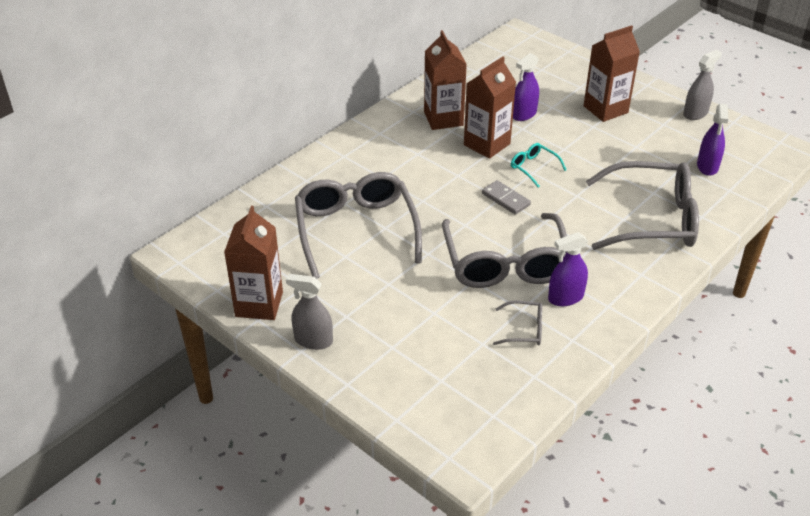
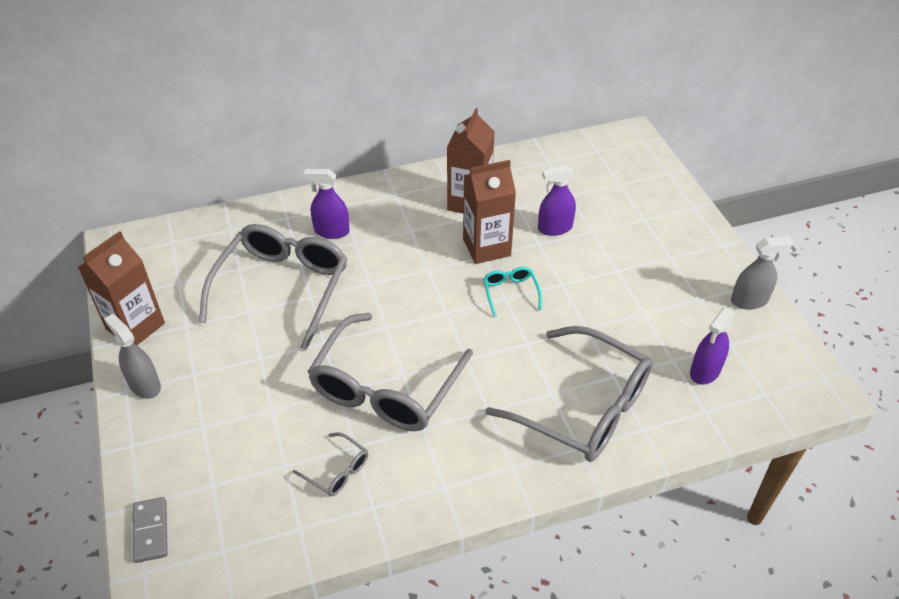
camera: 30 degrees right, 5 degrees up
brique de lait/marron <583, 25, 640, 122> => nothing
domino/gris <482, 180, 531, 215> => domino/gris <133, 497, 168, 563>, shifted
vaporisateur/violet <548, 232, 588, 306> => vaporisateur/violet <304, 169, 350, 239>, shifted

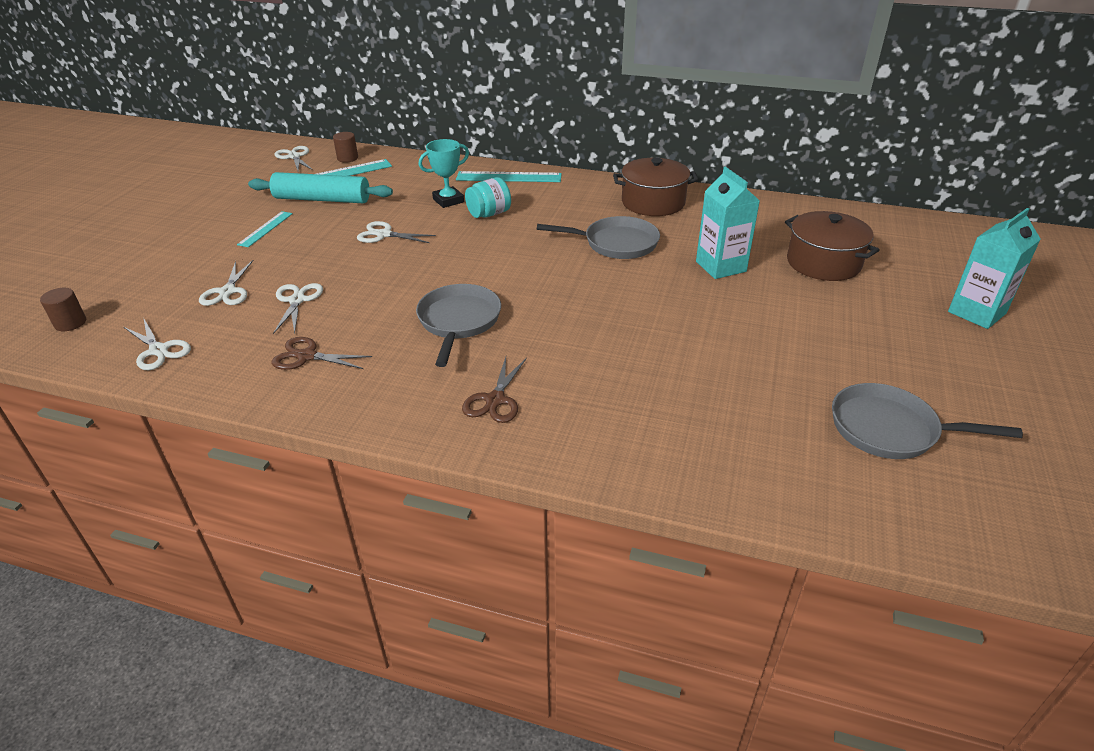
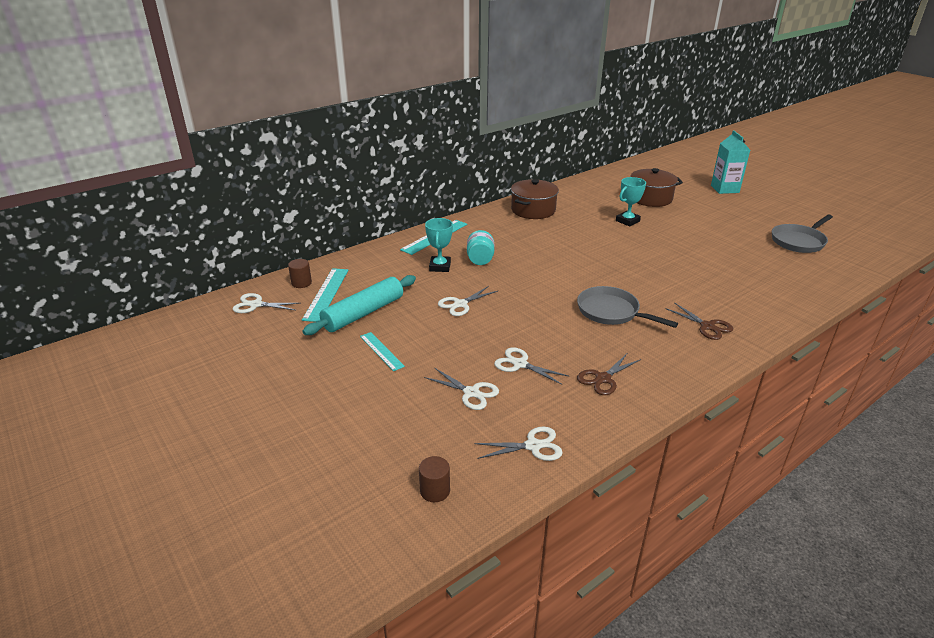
camera: 55 degrees left, 5 degrees down
poêle/gris <537, 216, 660, 259> => nothing
brique de lait/turquoise <696, 167, 760, 279> => trophée/turquoise <616, 177, 646, 226>

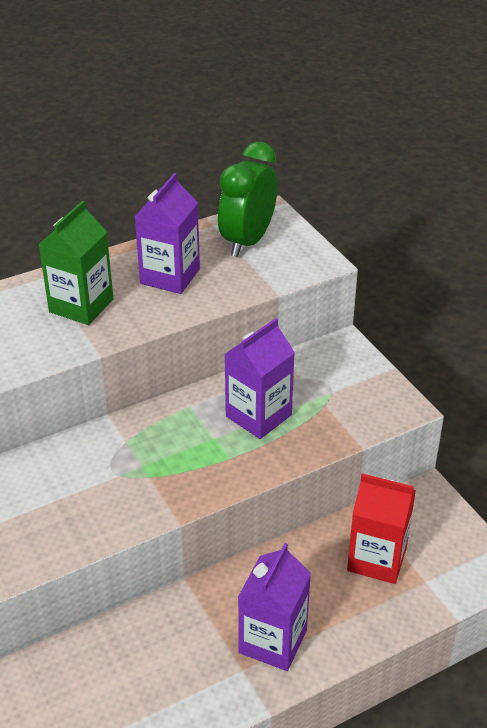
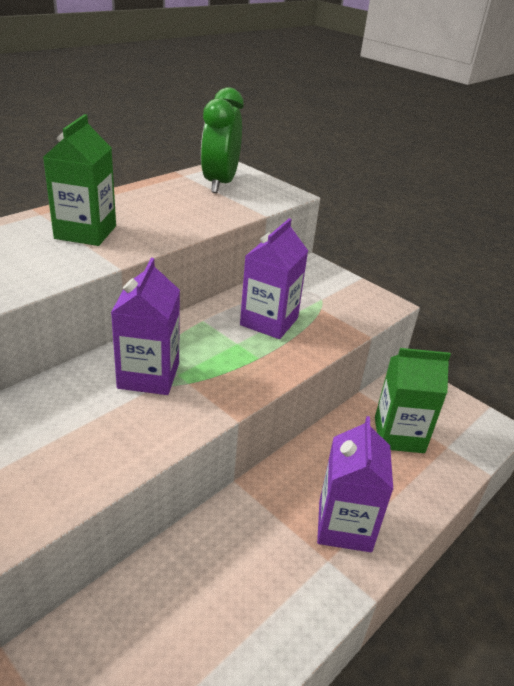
camera: 20 degrees left, 5 degrees down
brique de lait/violet <135, 173, 200, 294> => brique de lait/violet <111, 258, 180, 395>, shifted
brique de lait/rouge <347, 473, 416, 584> => brique de lait/vert <375, 348, 451, 453>

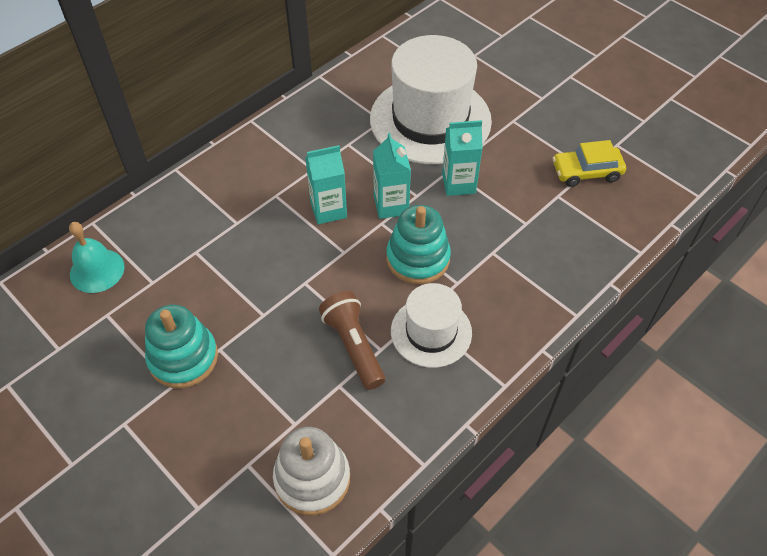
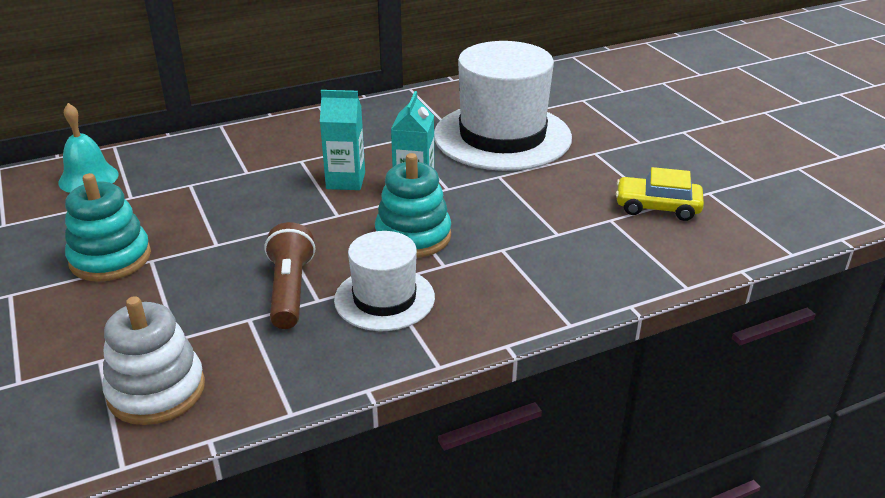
camera: 20 degrees right, 20 degrees down
brique de lait/turquoise <442, 120, 483, 196> => nothing

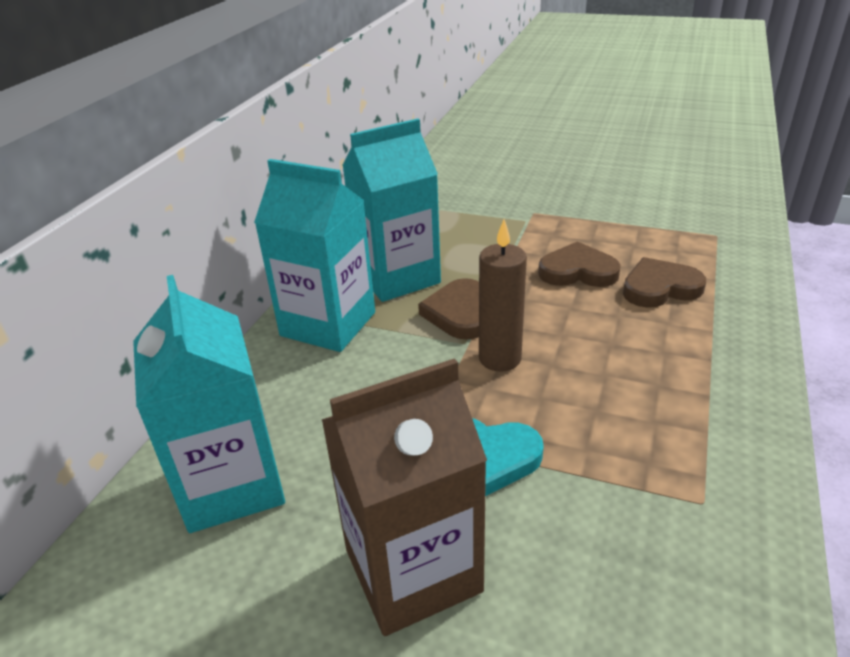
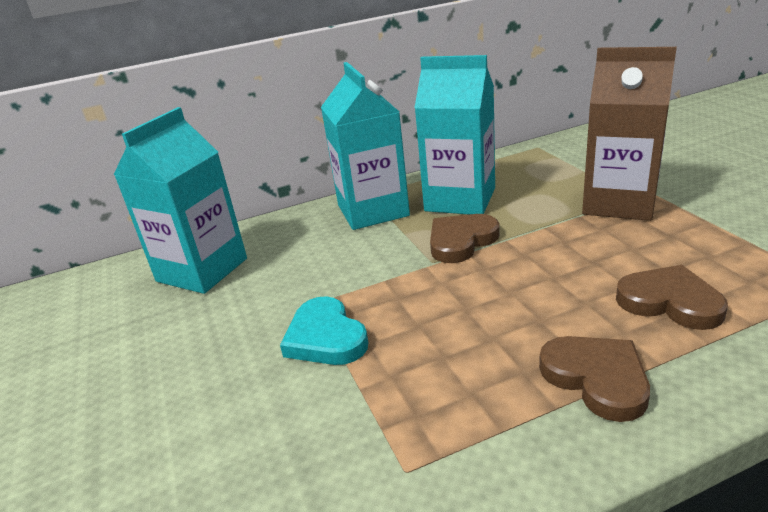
camera: 50 degrees right, 5 degrees down
bougie/marron <479, 220, 527, 372> => nothing
brique de lait/marron <322, 358, 487, 636> => brique de lait/marron <582, 47, 677, 221>, shifted
cœur/marron <538, 241, 621, 287> => cœur/marron <539, 336, 650, 422>, shifted

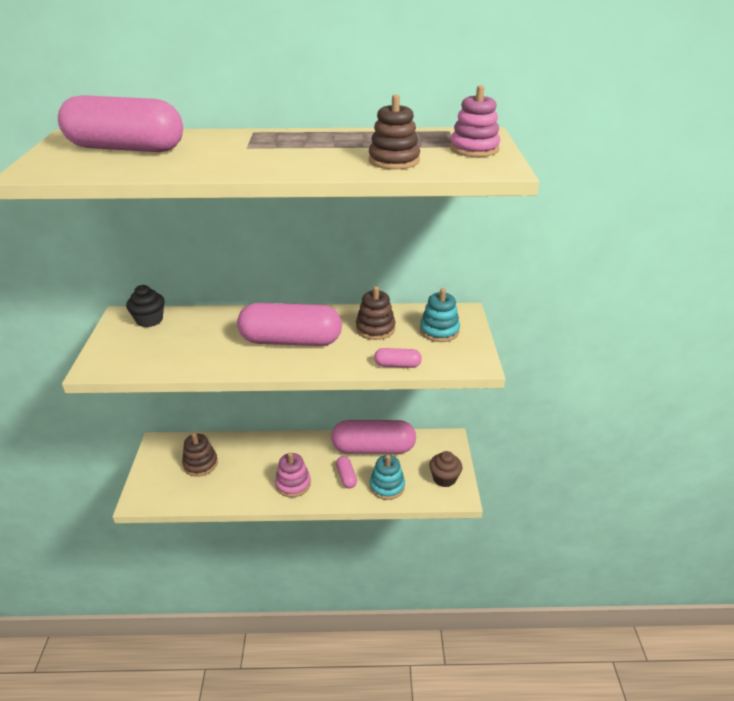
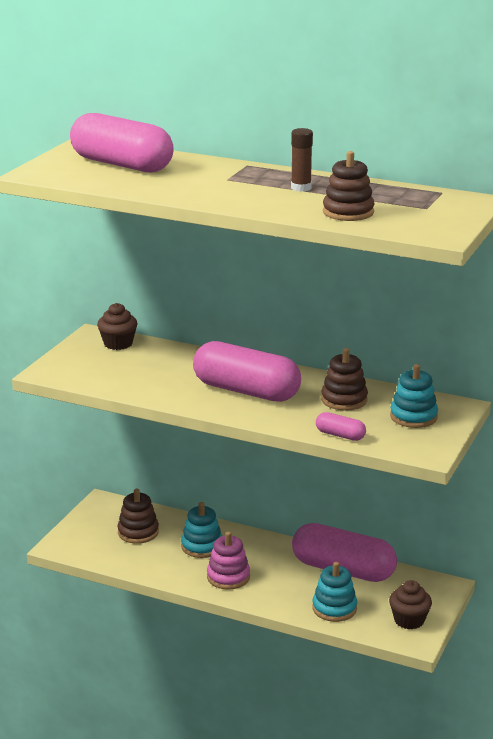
camera: 25 degrees right, 10 degrees down
gélule/rose <336, 456, 357, 488> => nothing
jouet à empiler/rose <450, 85, 500, 157> => nothing
nothing => jouet à empiler/turquoise <181, 502, 222, 558>
nothing => bâton de colle/marron <291, 128, 313, 192>
muffin/noir <126, 285, 165, 327> => muffin/marron <97, 303, 138, 350>

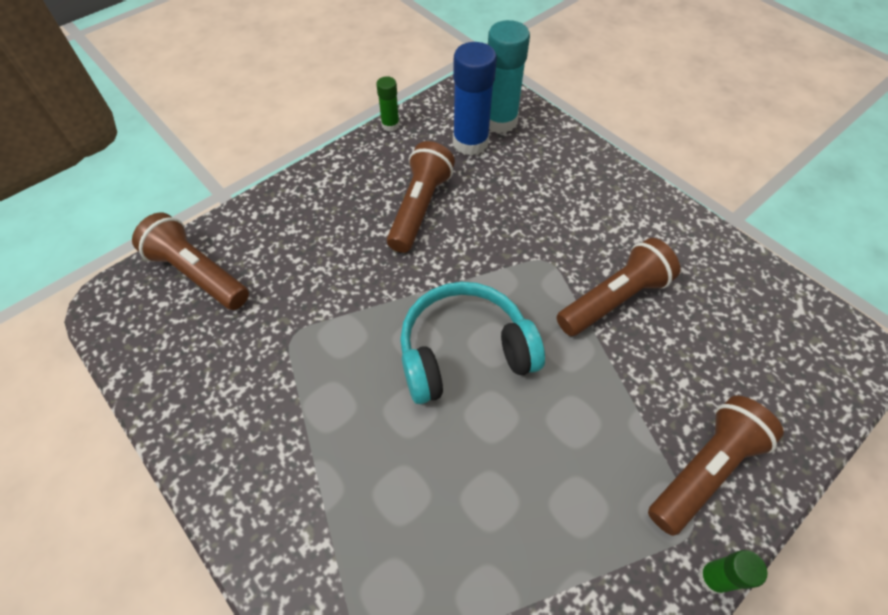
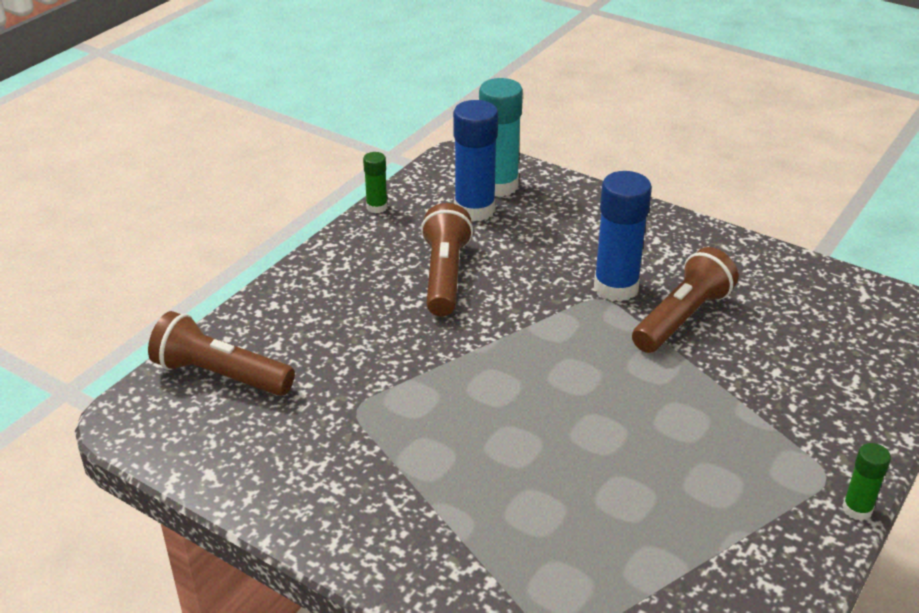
camera: 15 degrees left, 20 degrees down
casque audio/turquoise <400, 282, 545, 404> => nothing
lampe de poche/marron <648, 396, 784, 536> => nothing
nothing => bâton de colle/bleu <594, 171, 652, 302>

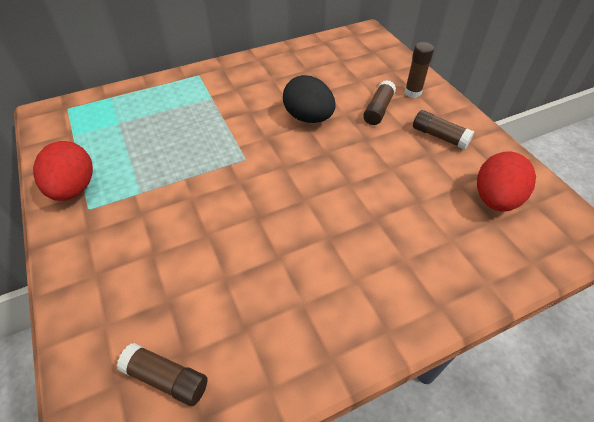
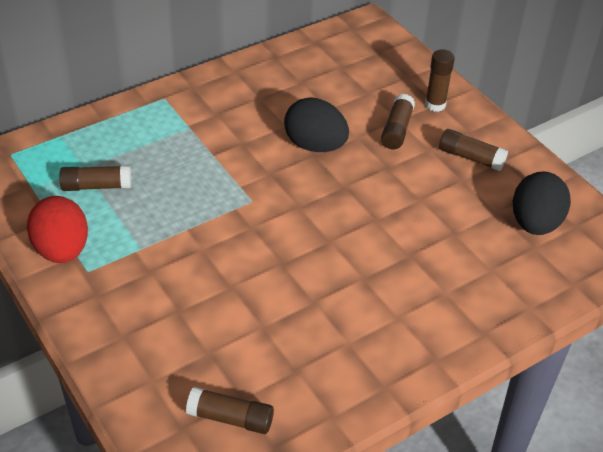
camera: 10 degrees left, 5 degrees down
nothing => bâton de colle/marron <59, 165, 131, 191>
œuf/rouge <477, 151, 536, 212> => œuf/noir <513, 171, 571, 235>

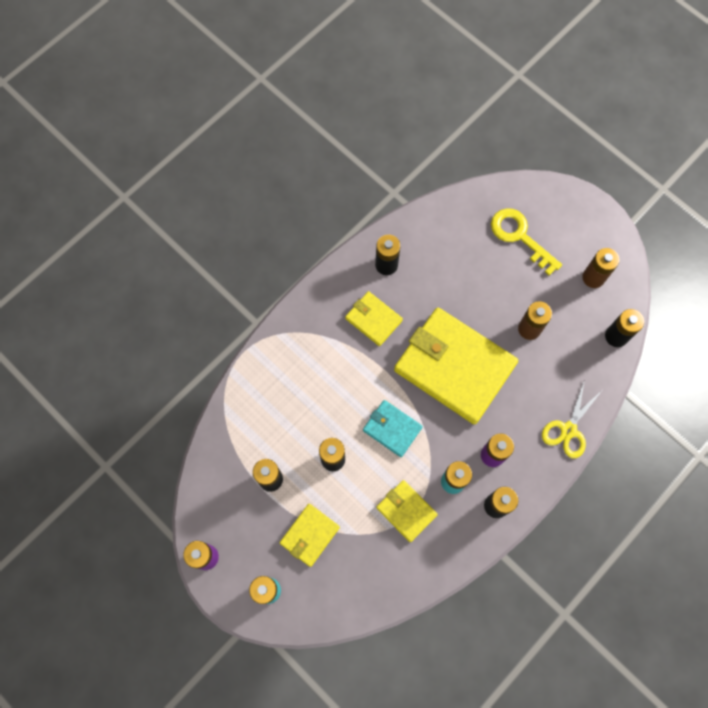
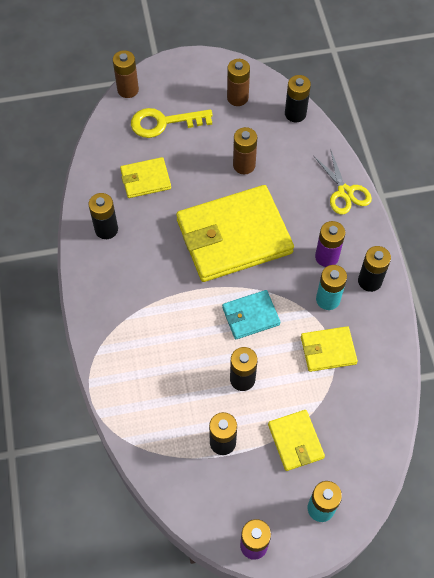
camera: 55 degrees left, 10 degrees down
nothing => pile/marron <113, 50, 139, 98>
portefeuille/jaune <345, 291, 403, 346> => portefeuille/jaune <120, 157, 171, 198>, shifted

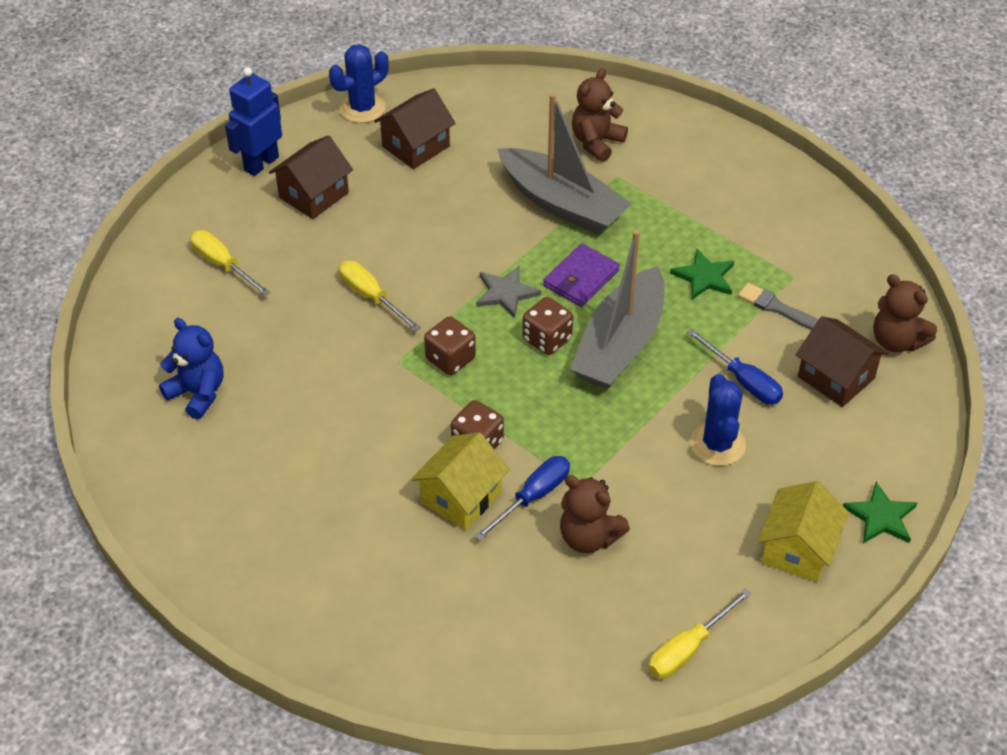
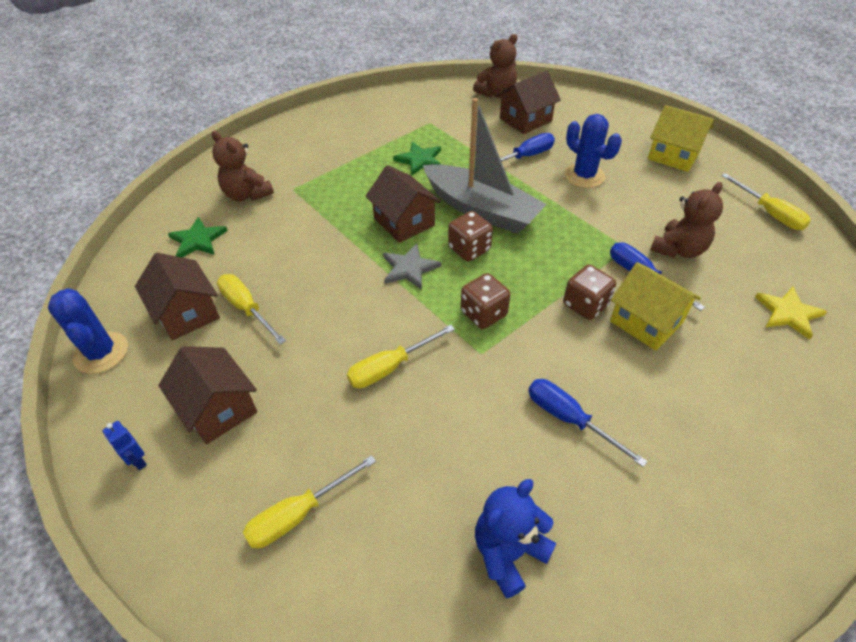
camera: 80 degrees left, 0 degrees up
bateau/gris <497, 93, 632, 235> => nothing
pinceau/gris <738, 283, 819, 330> => nothing
nothing => tournevis/jaune <217, 274, 286, 344>
nothing => tournevis/bleu <528, 379, 648, 467>
nothing => étoile/jaune <755, 287, 827, 340>
étoile/vert <843, 482, 917, 543> => étoile/vert <168, 217, 228, 257>, shifted
portefeuille/violet <543, 243, 620, 307> => maison/marron <365, 165, 441, 243>
cactus/bleu <690, 374, 746, 466> => cactus/bleu <564, 114, 622, 188>, 45 degrees clockwise
robot/bleu <225, 67, 282, 176> => robot/bleu <102, 421, 147, 470>, x0.47

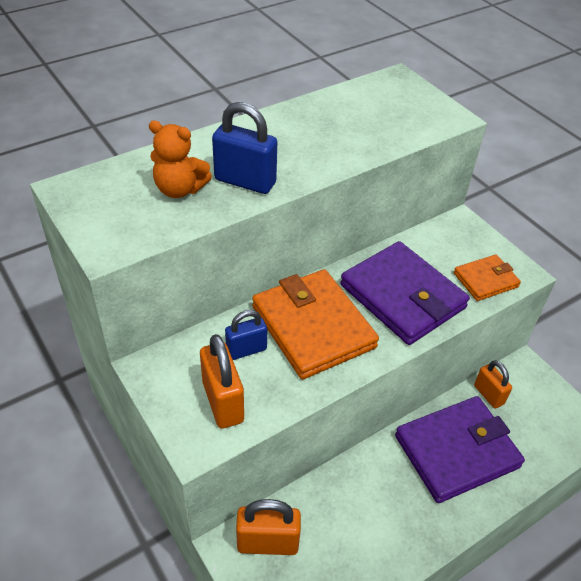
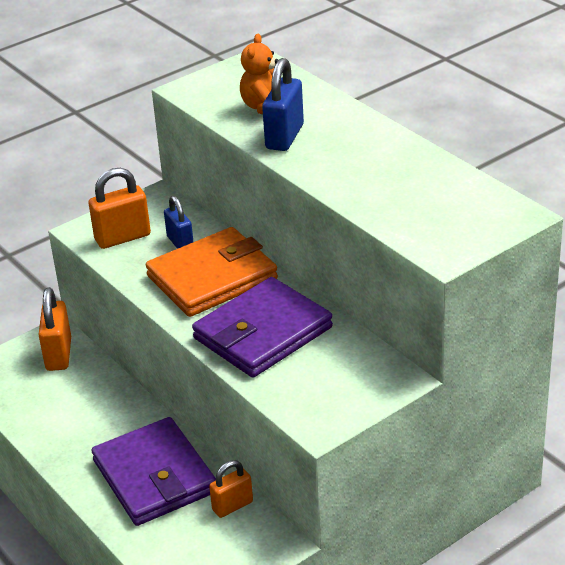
camera: 90 degrees right, 10 degrees down
portefeuille/orange <454, 254, 521, 301> => nothing

